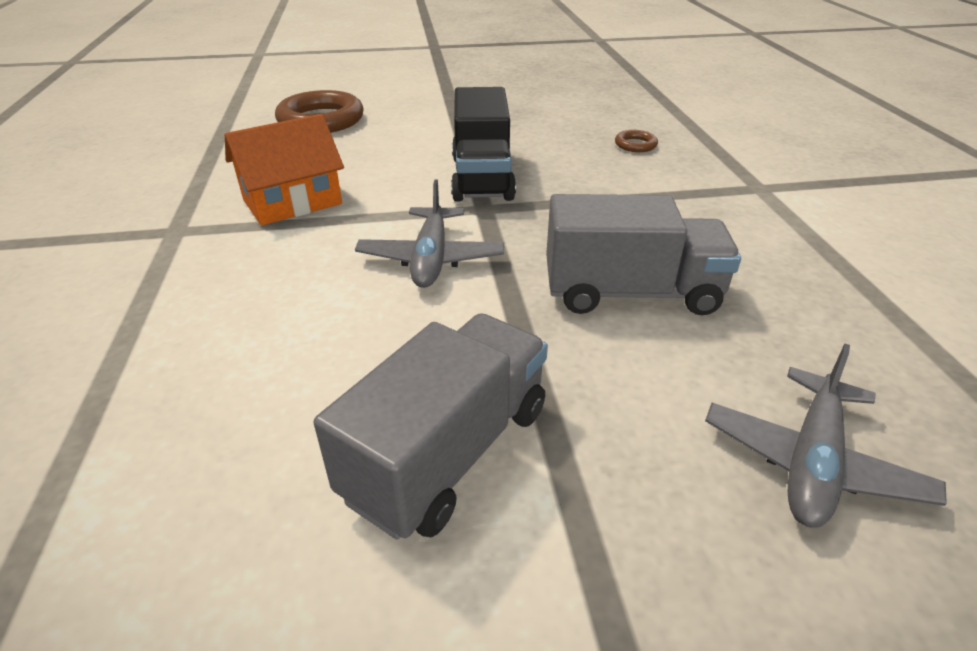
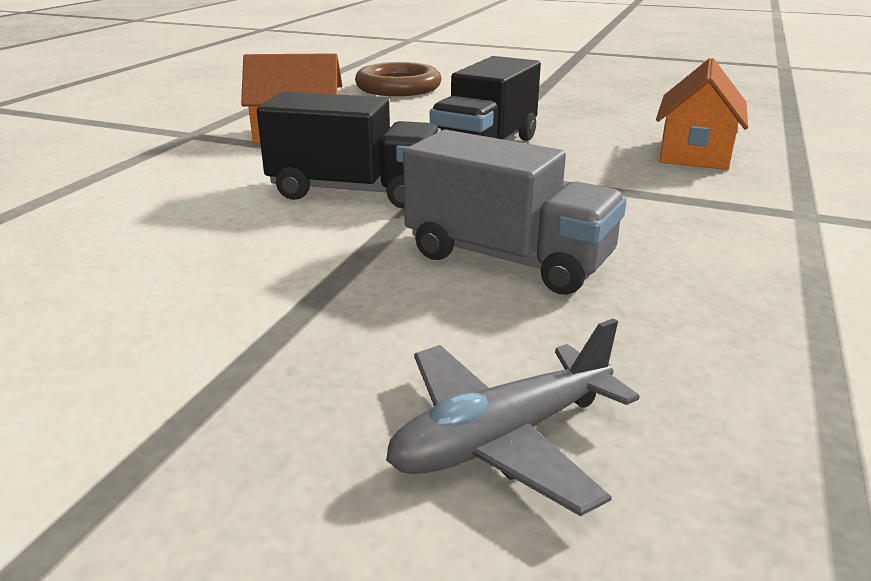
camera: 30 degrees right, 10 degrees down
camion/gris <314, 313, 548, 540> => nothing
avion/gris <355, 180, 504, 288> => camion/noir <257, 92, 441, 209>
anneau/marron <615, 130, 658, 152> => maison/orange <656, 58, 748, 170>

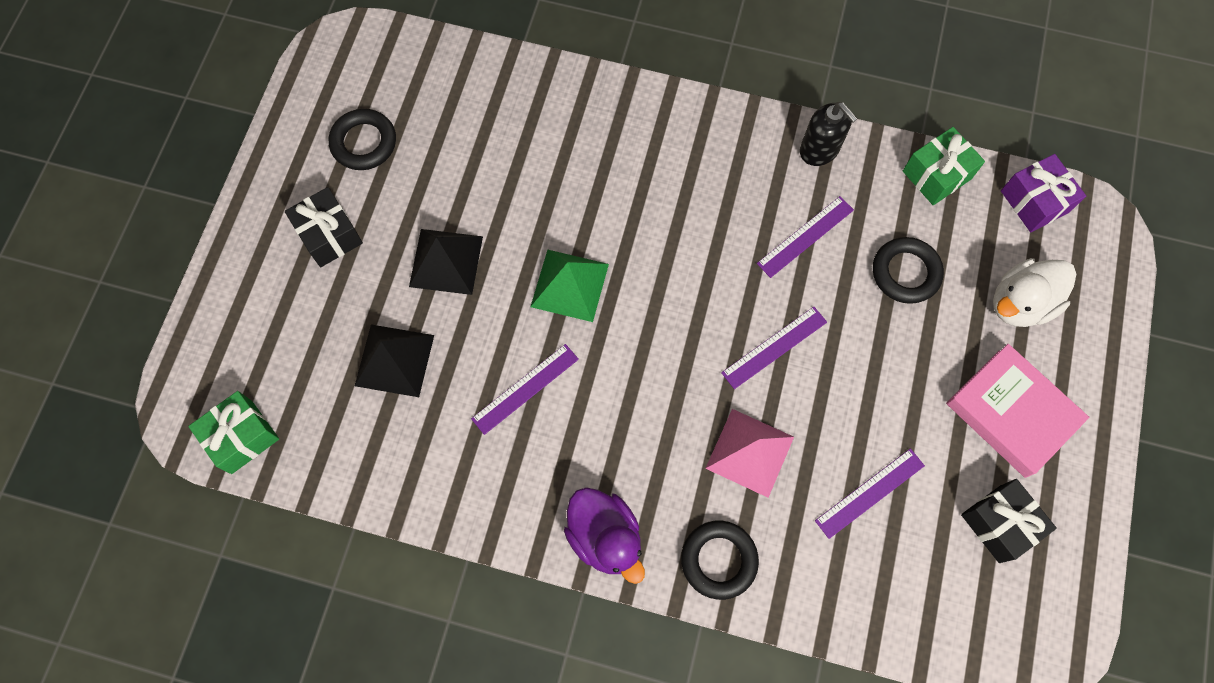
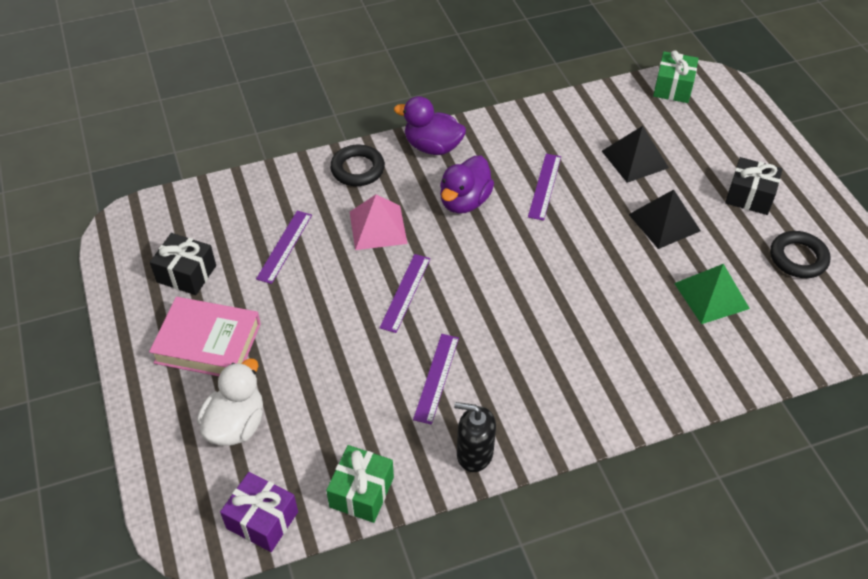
camera: 145 degrees right, 20 degrees down
anneau/noir <873, 237, 944, 304> => nothing
nothing => canard/violet <440, 156, 494, 214>
pyramide/vert <530, 250, 609, 322> => pyramide/vert <674, 264, 750, 324>, shifted

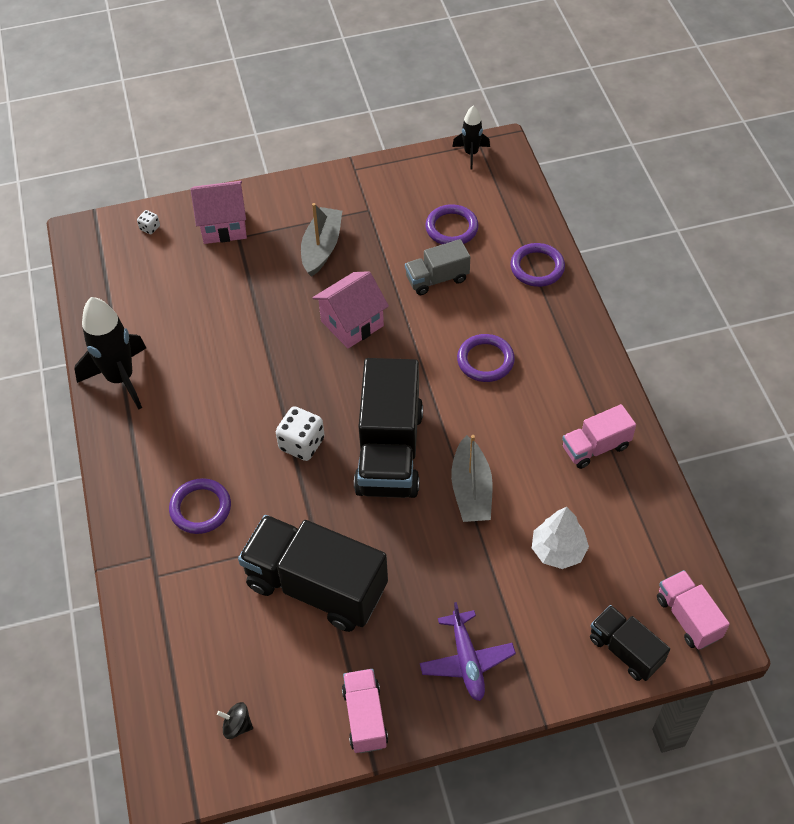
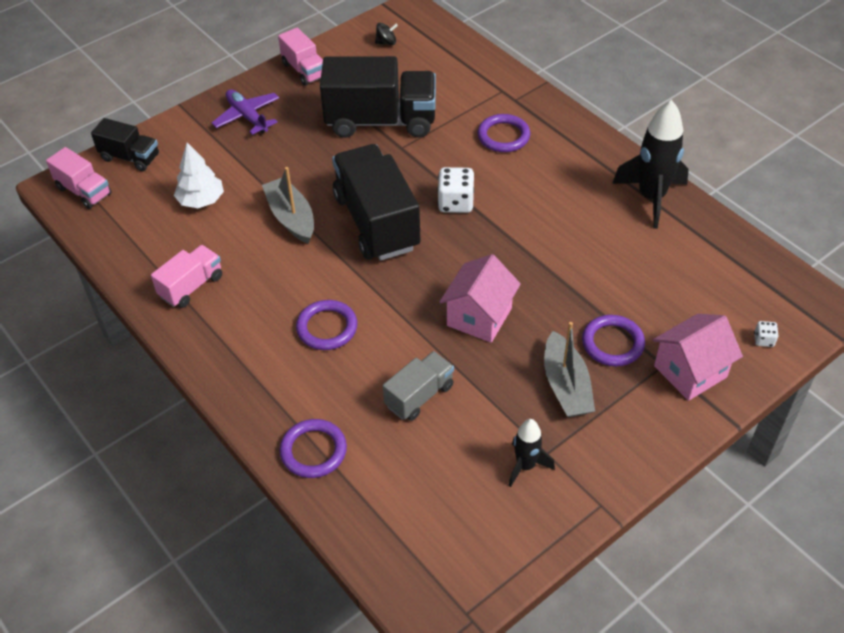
camera: 155 degrees right, 5 degrees down
anneau/violet <425, 204, 479, 245> => anneau/violet <582, 315, 645, 366>, shifted
fusée/noir <452, 106, 490, 169> => fusée/noir <509, 419, 555, 487>, shifted

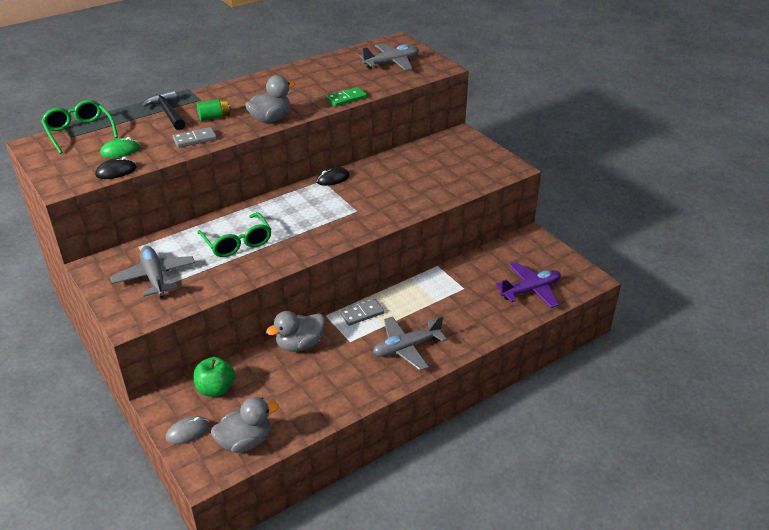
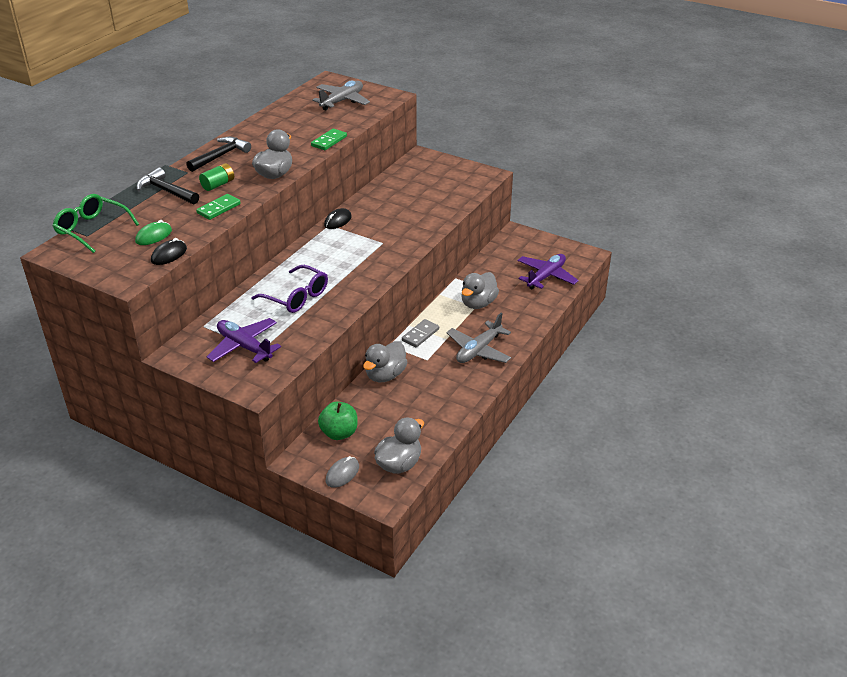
camera: 25 degrees left, 0 degrees up
nothing => marteau/noir <186, 137, 251, 172>
nothing => canard/gris <461, 272, 499, 309>
avion/gris <110, 246, 195, 298> => avion/violet <207, 318, 281, 363>
domino/gris <173, 127, 217, 148> => domino/vert <196, 194, 241, 220>
lunettes/vert <197, 212, 271, 257> => lunettes/violet <251, 265, 328, 313>

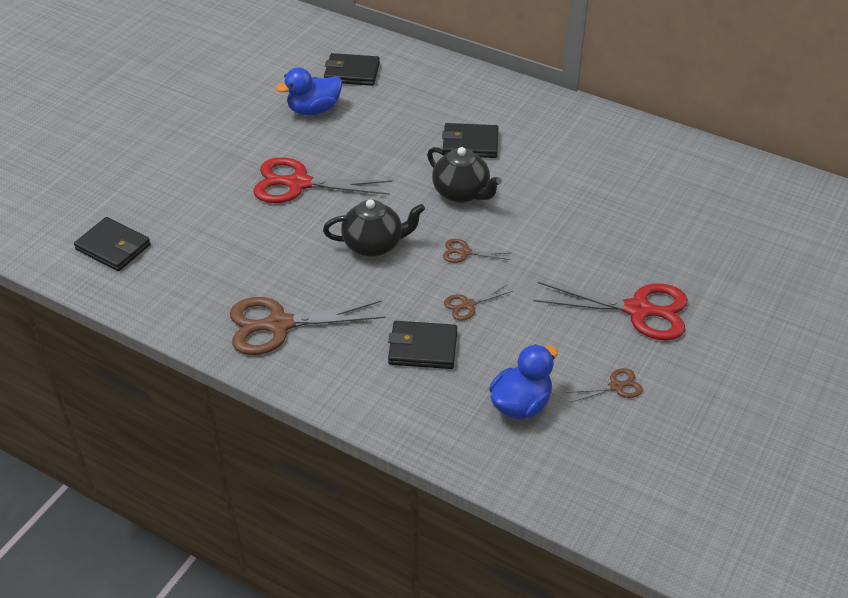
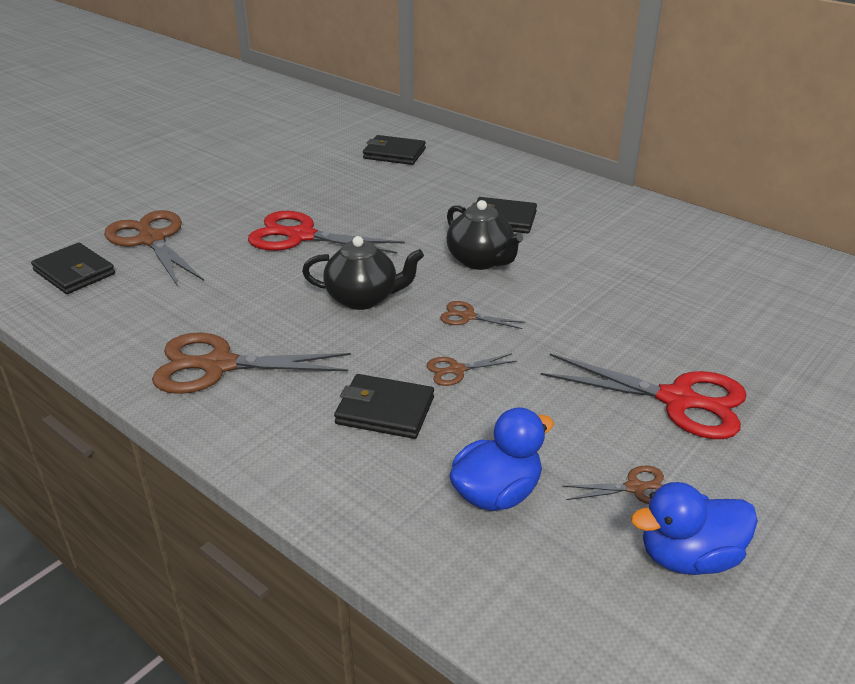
camera: 10 degrees right, 10 degrees down
nothing => ciseaux/marron <104, 210, 204, 287>
canard/bleu <276, 67, 342, 115> => canard/bleu <631, 482, 758, 575>, shifted

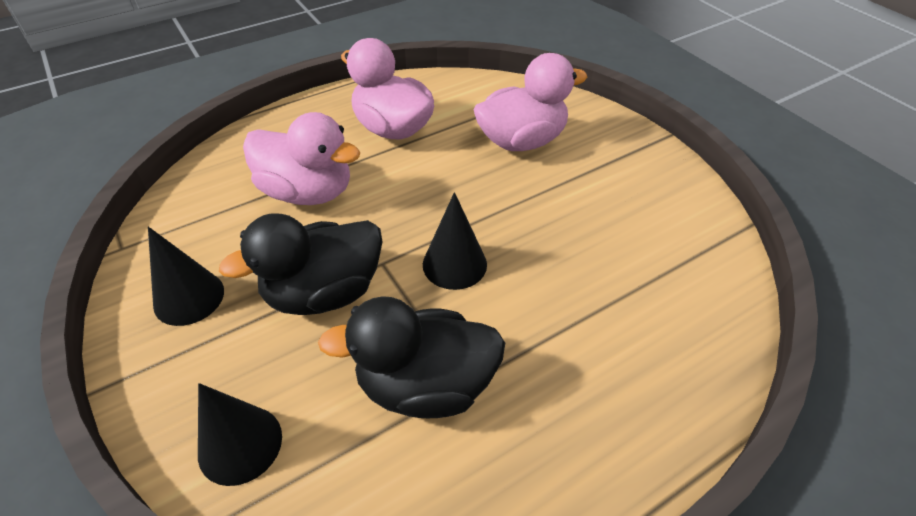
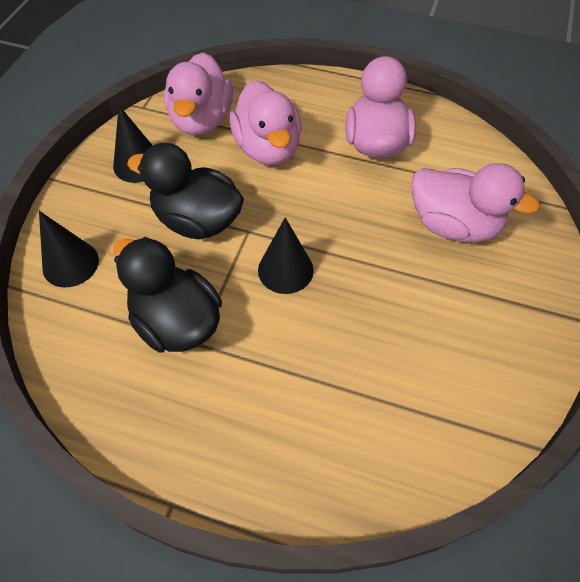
camera: 50 degrees right, 10 degrees up
nothing => canard/rose <164, 52, 233, 136>

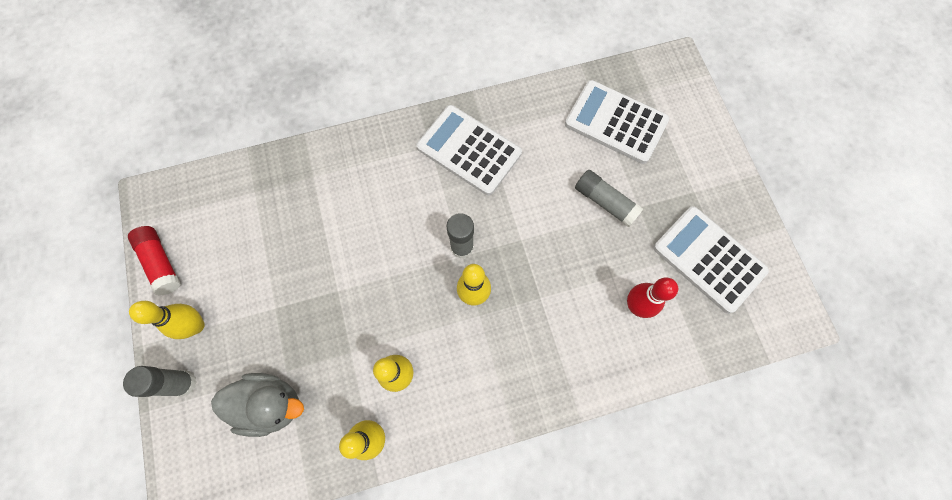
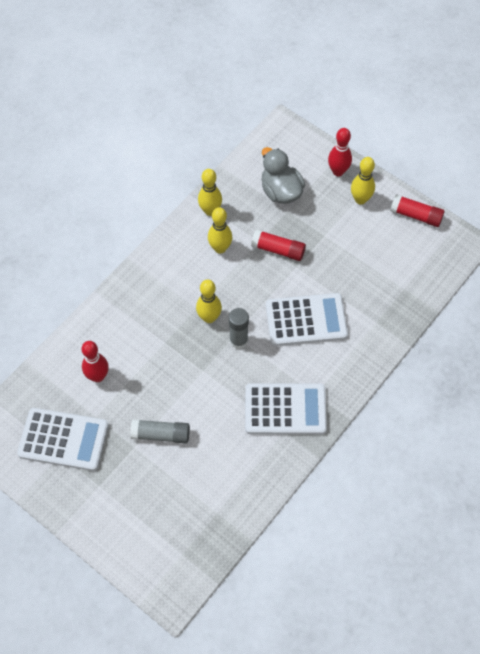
camera: 145 degrees right, 10 degrees down
nothing => bâton de colle/rouge <251, 229, 306, 261>
calculatrice/blanc <565, 80, 669, 164> => calculatrice/blanc <266, 293, 348, 346>, shifted
bâton de colle/gris <123, 366, 197, 397> => quille/rouge <328, 128, 352, 176>
canard/gris <211, 373, 304, 437> => canard/gris <262, 147, 305, 204>, 90 degrees clockwise

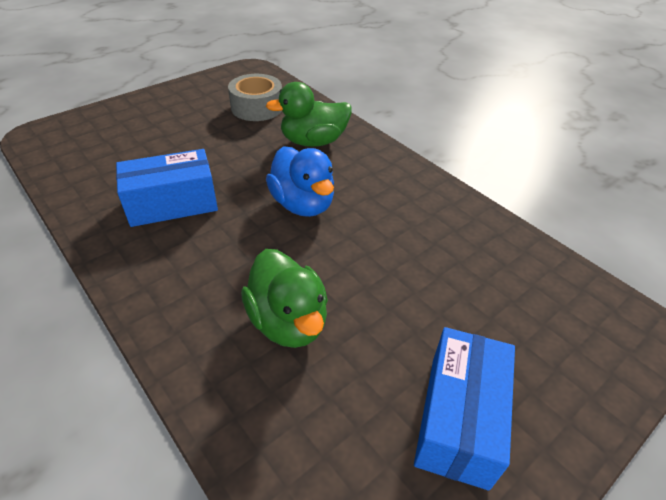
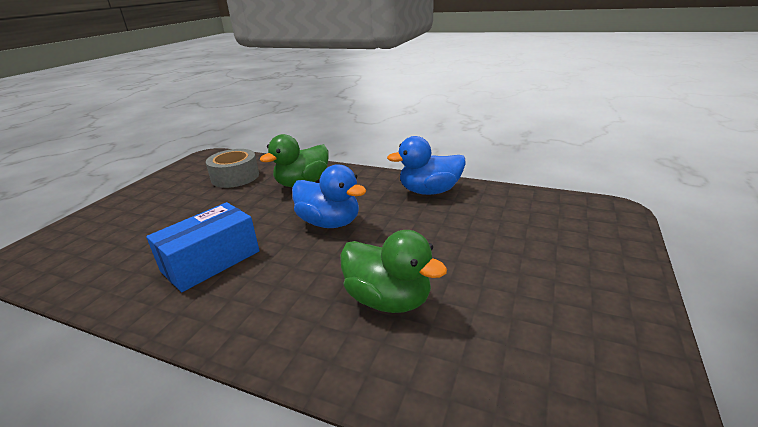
camera: 25 degrees left, 15 degrees down
boîte/bleu <414, 327, 515, 491> => nothing
nothing => canard/bleu <387, 136, 466, 195>

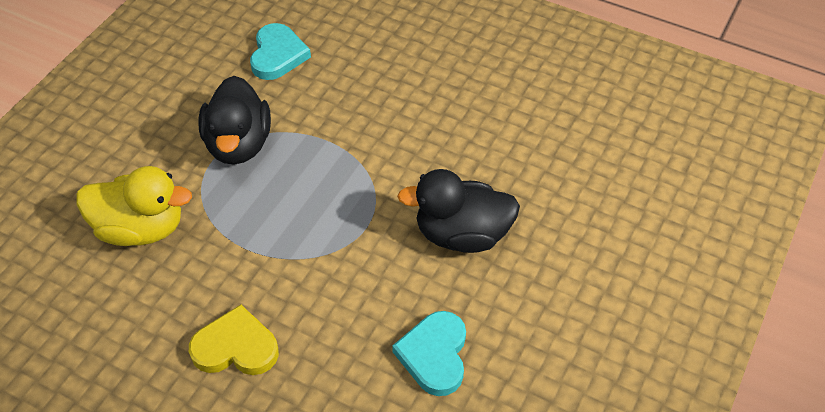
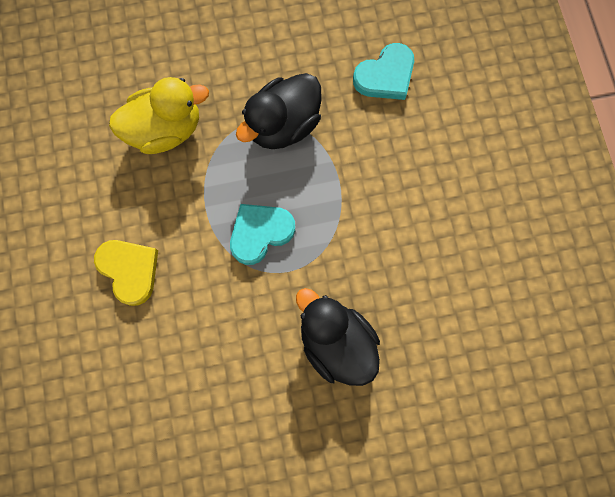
camera: 50 degrees right, 25 degrees up
cœur/turquoise <392, 311, 466, 396> => cœur/turquoise <230, 204, 295, 265>, shifted
canard/jaune <76, 166, 192, 246> => canard/jaune <109, 77, 209, 154>, 75 degrees counterclockwise

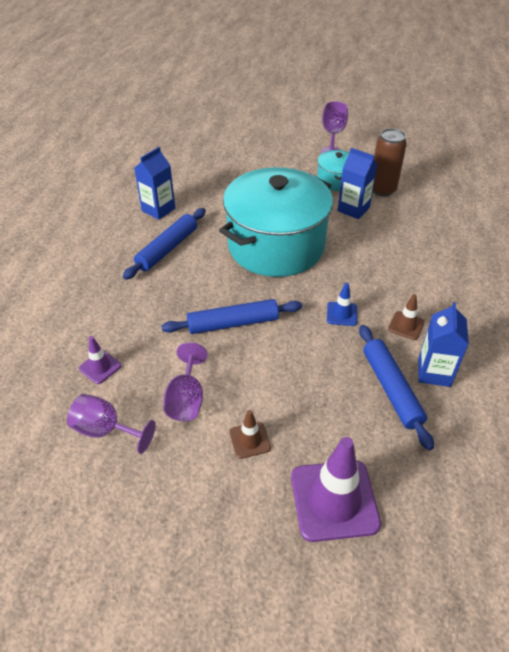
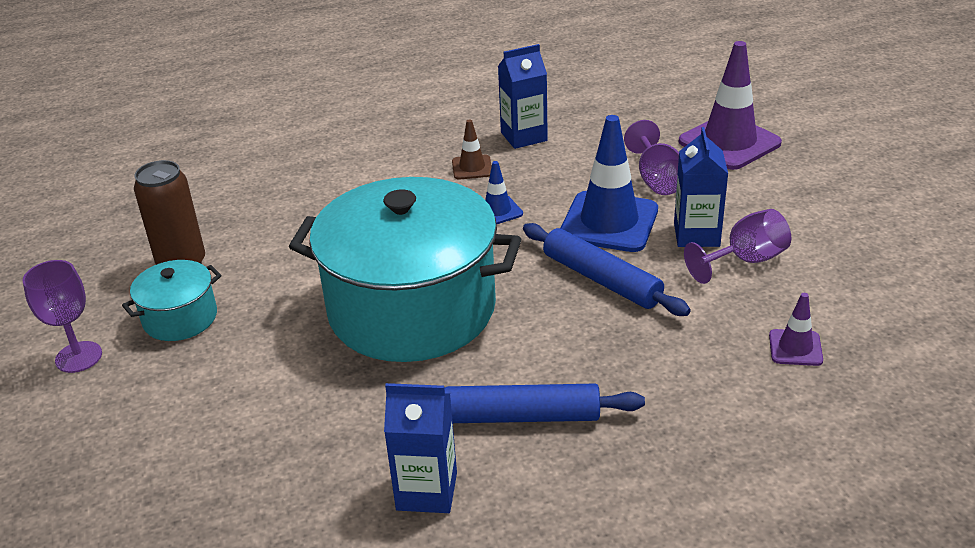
camera: 120 degrees left, 10 degrees down
cône de chantier/marron <229, 410, 271, 459> => nothing
rouleau à pâtisserie/bleu <359, 325, 434, 450> => nothing
nothing => cône de chantier/bleu <561, 115, 658, 252>
verre à pied/violet <67, 394, 156, 454> => verre à pied/violet <624, 120, 679, 195>, shifted
brique de lait/bleu <338, 148, 378, 219> => brique de lait/bleu <674, 127, 728, 247>, shifted

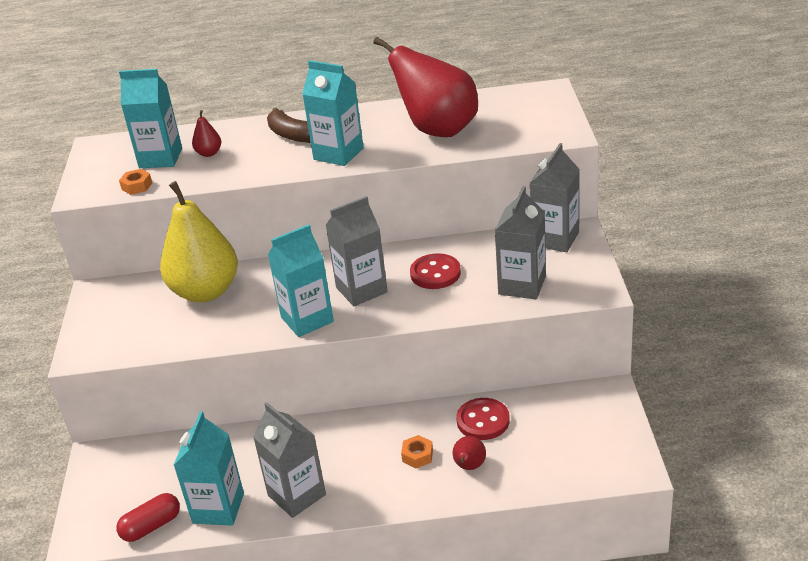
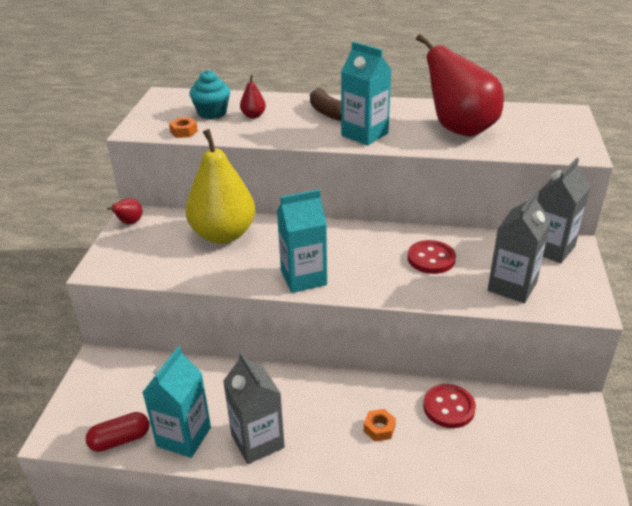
camera: 10 degrees right, 0 degrees up
brique de lait/gris <325, 196, 388, 306> => nothing
poire/rouge <453, 436, 486, 470> => poire/rouge <107, 198, 142, 224>, shifted
brique de lait/turquoise <119, 69, 182, 168> => muffin/turquoise <189, 70, 230, 119>

